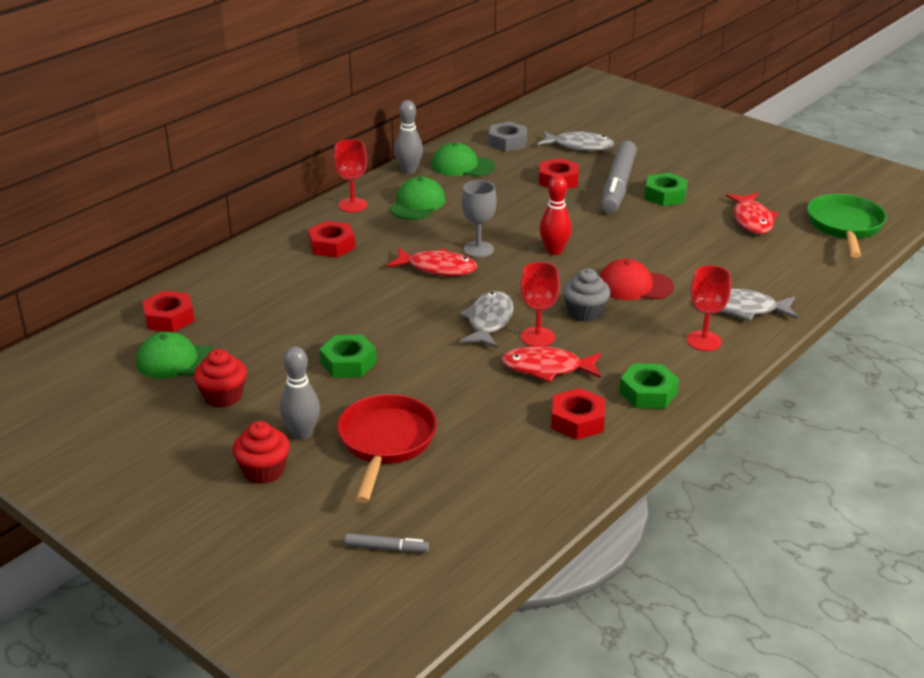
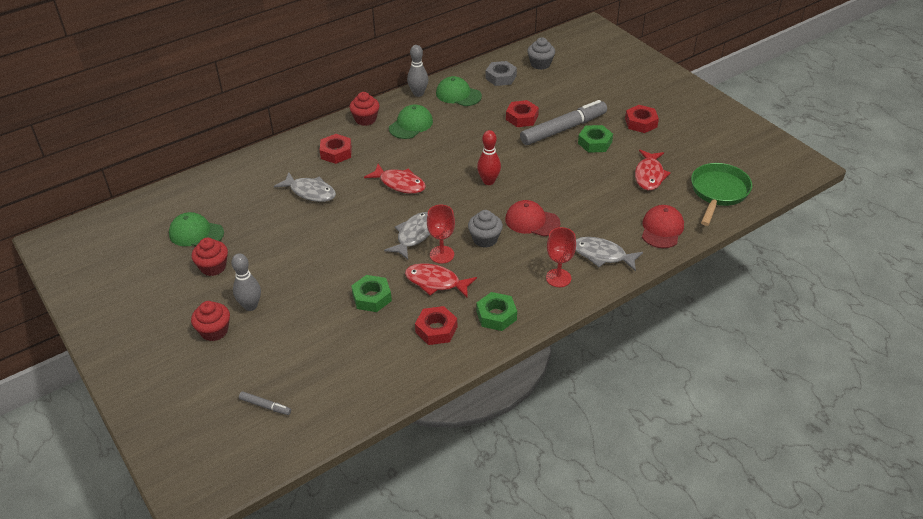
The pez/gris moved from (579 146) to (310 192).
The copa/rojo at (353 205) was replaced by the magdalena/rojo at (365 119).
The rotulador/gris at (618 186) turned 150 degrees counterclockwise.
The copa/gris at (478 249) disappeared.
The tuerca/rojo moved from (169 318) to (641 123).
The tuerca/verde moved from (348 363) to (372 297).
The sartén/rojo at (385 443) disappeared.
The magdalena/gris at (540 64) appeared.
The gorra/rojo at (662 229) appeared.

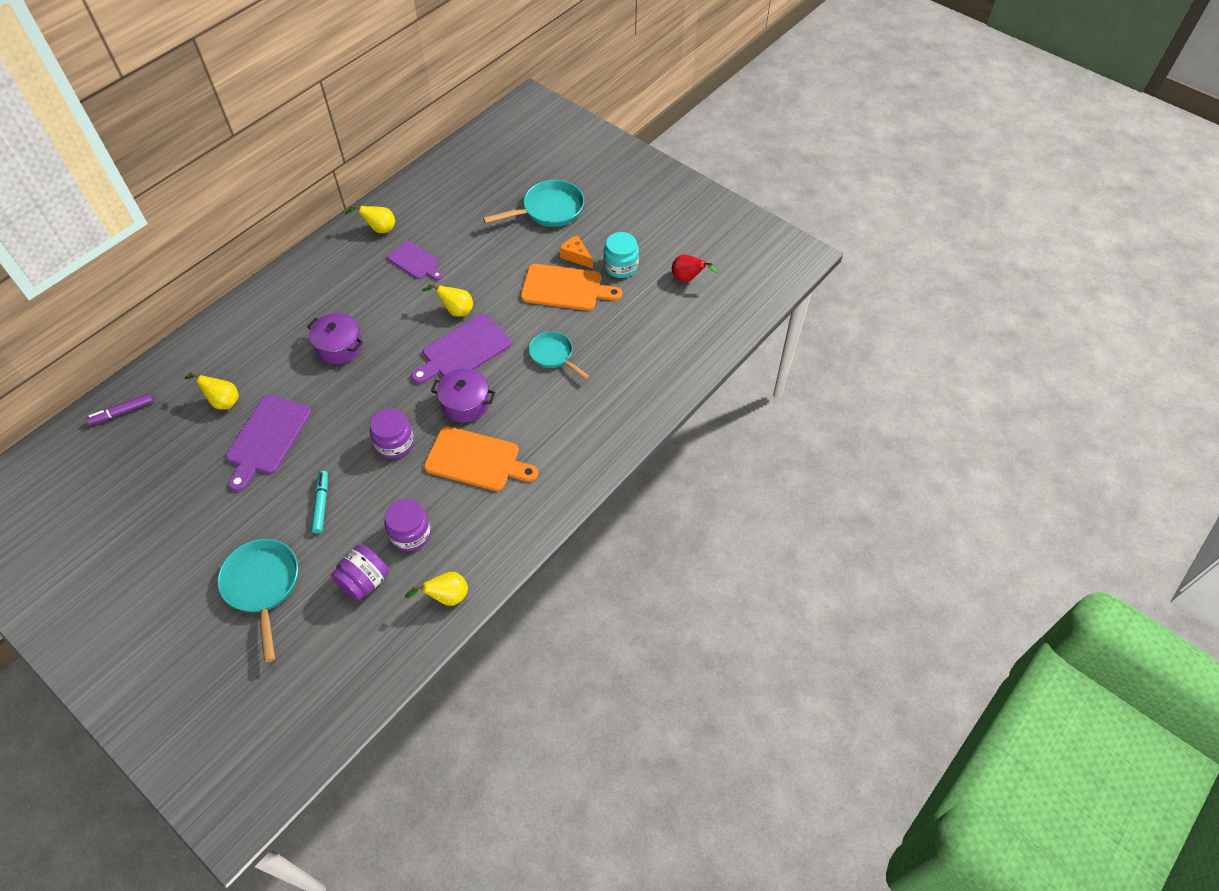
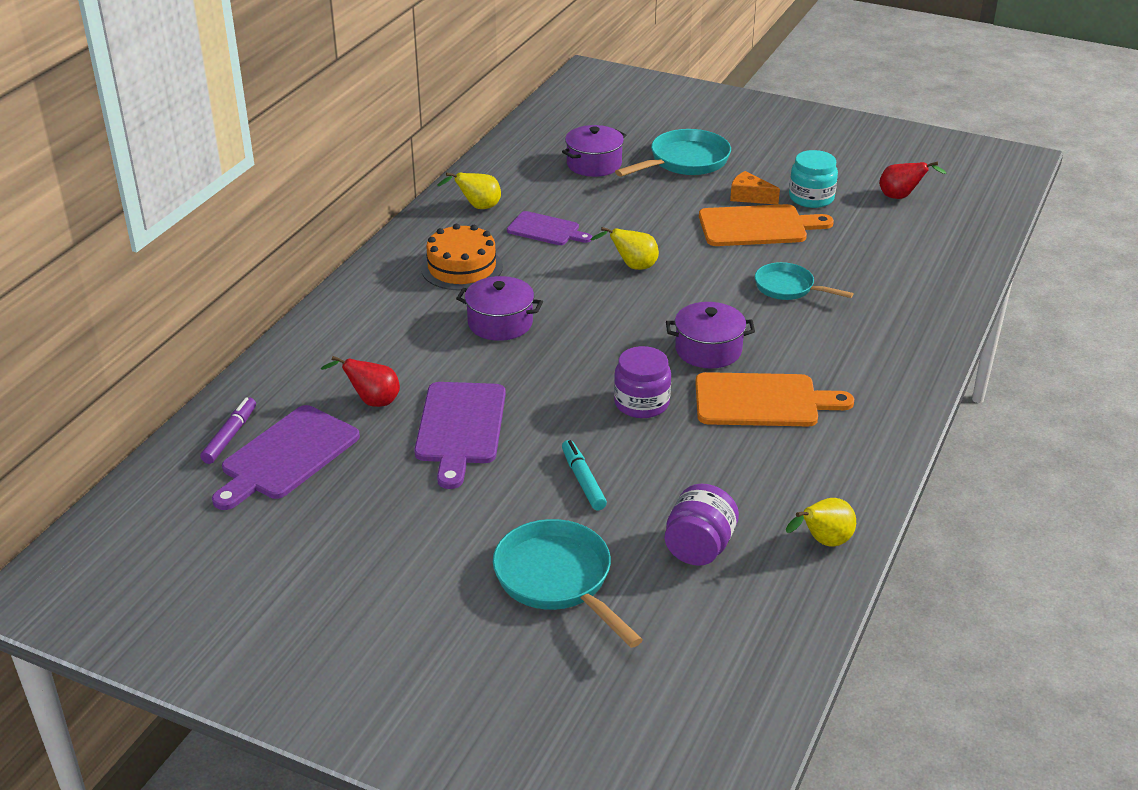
The tabla de cortar/morado moved from (463 350) to (286 456).
The pera/amarillo at (223 401) became the pera/rojo at (372 401).
The rotulador/morado at (122 412) turned 150 degrees clockwise.
The tarro/morado at (410 534) disappeared.
The olla/morado at (594 164) appeared.
The tarta/naranja at (462 268) appeared.

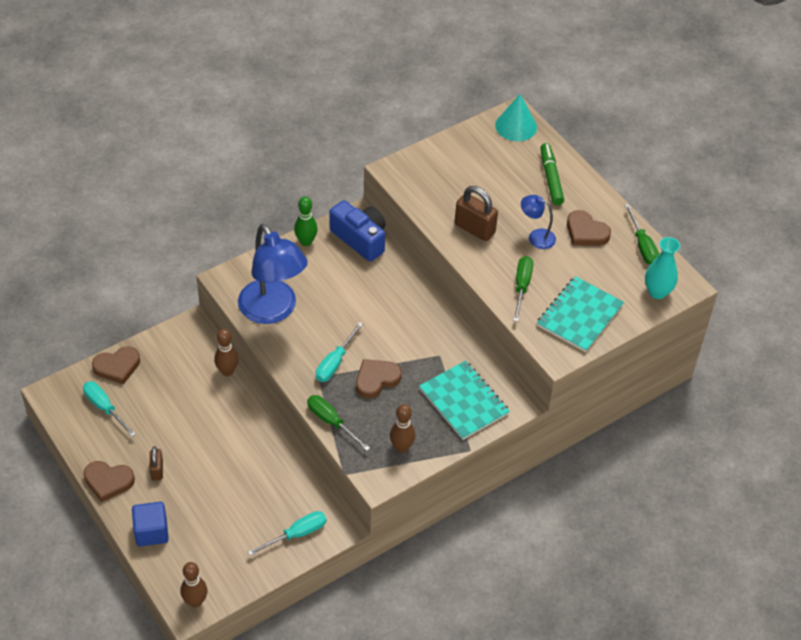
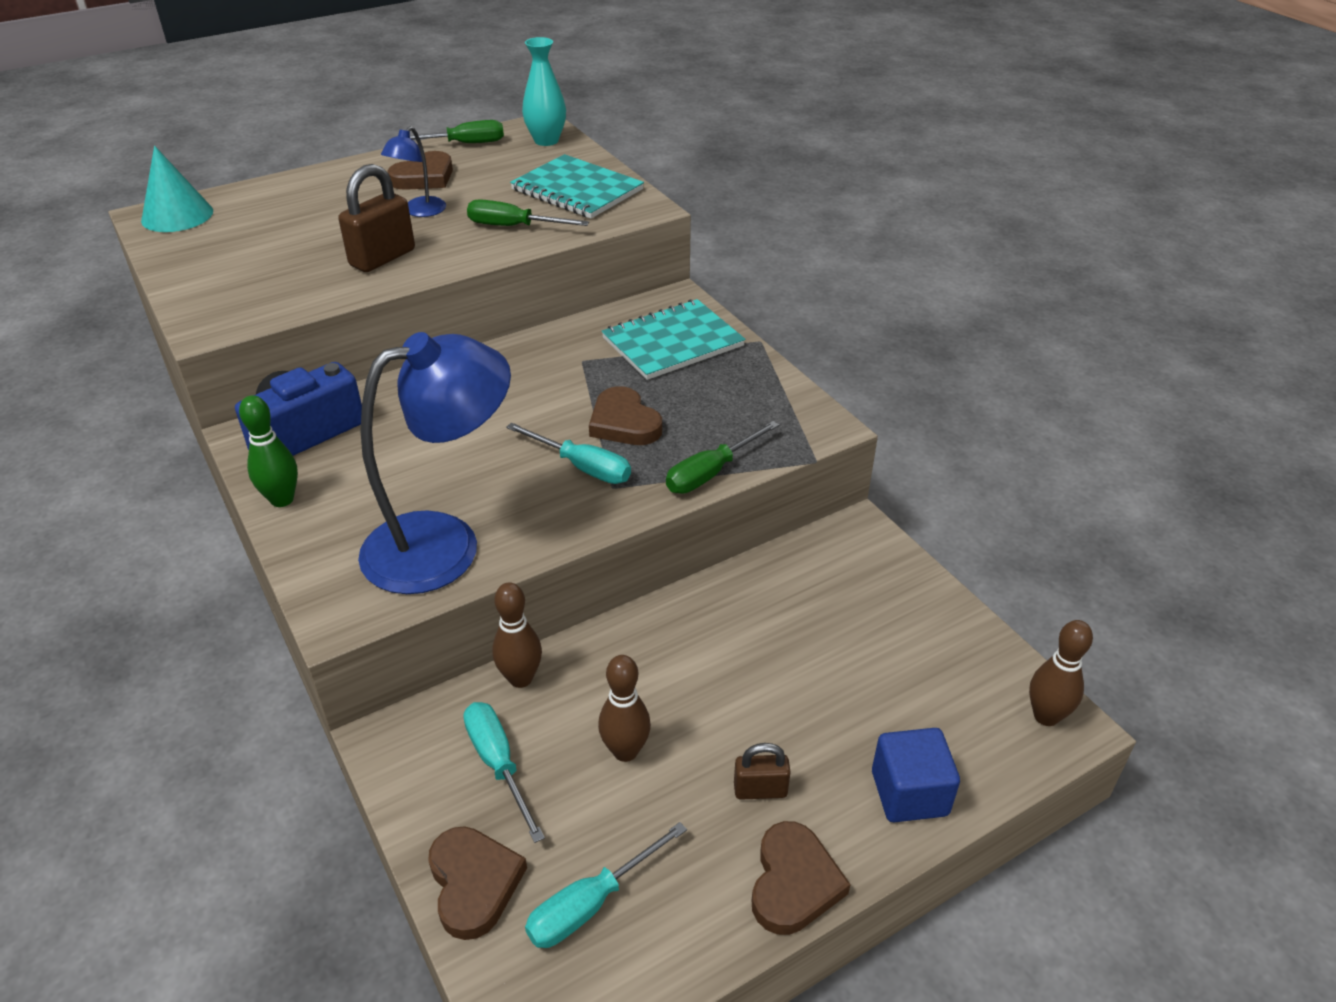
The rotulador/verde at (551 178) disappeared.
The bolo/marrón moved from (401 447) to (625 751).
The destornillador/turquesa moved from (297 534) to (498 764).

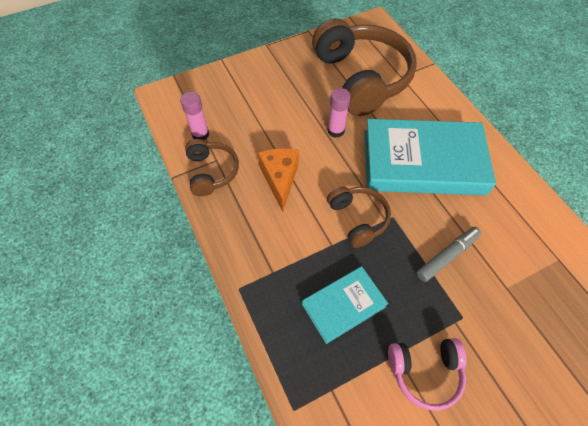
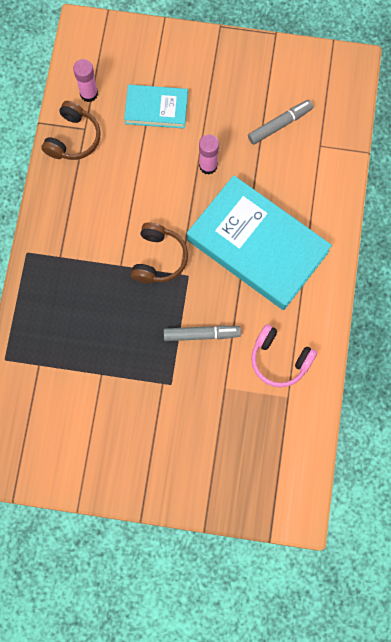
The auriculares/marrón at (361 78) was replaced by the rotulador/gris at (280 124).
The queso/naranja at (280 179) disappeared.
The libro/turquesa moved from (343 305) to (156 108).
The auriculares/rosa moved from (425 372) to (279 360).

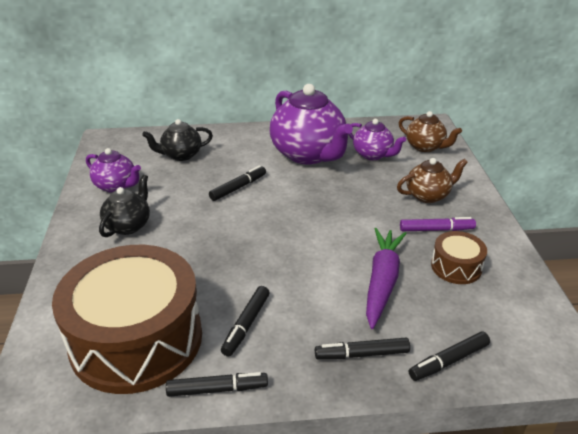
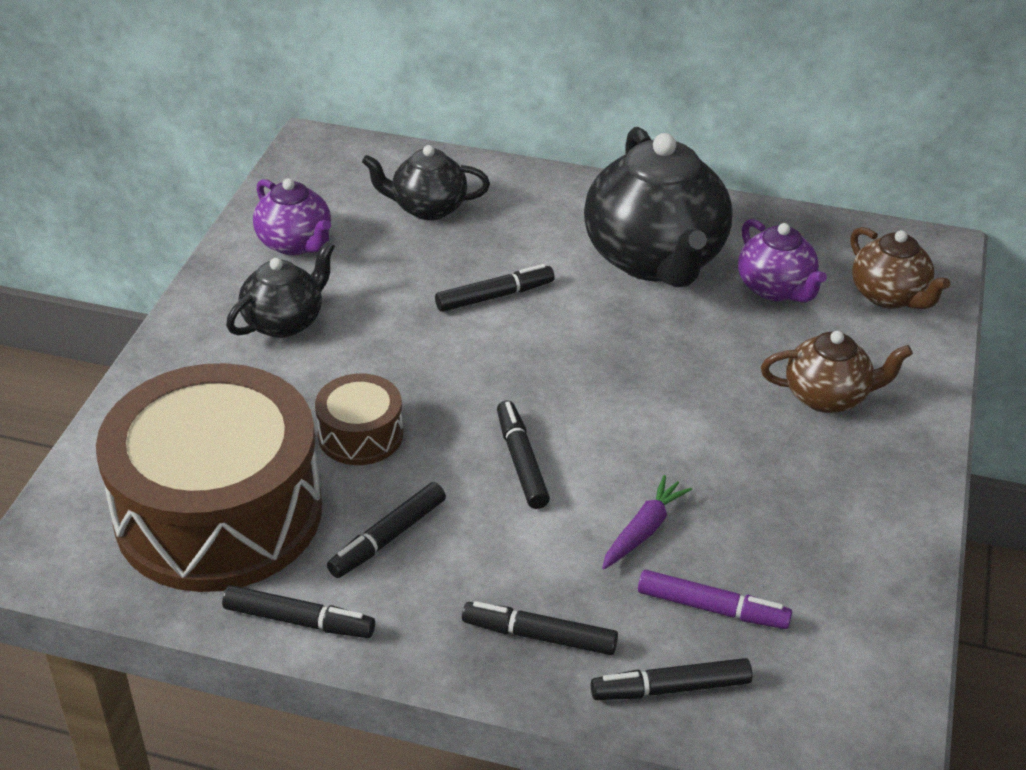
The tetera/morado at (309 154) became the tetera/negro at (655 260).
The rotulador/morado moved from (436 229) to (712 608).
The zanahoria/morado at (382 281) changed to 0.56 times the size.
The tambor/marrón moved from (456 267) to (360 435).
The rotulador/negro at (521 461) appeared.

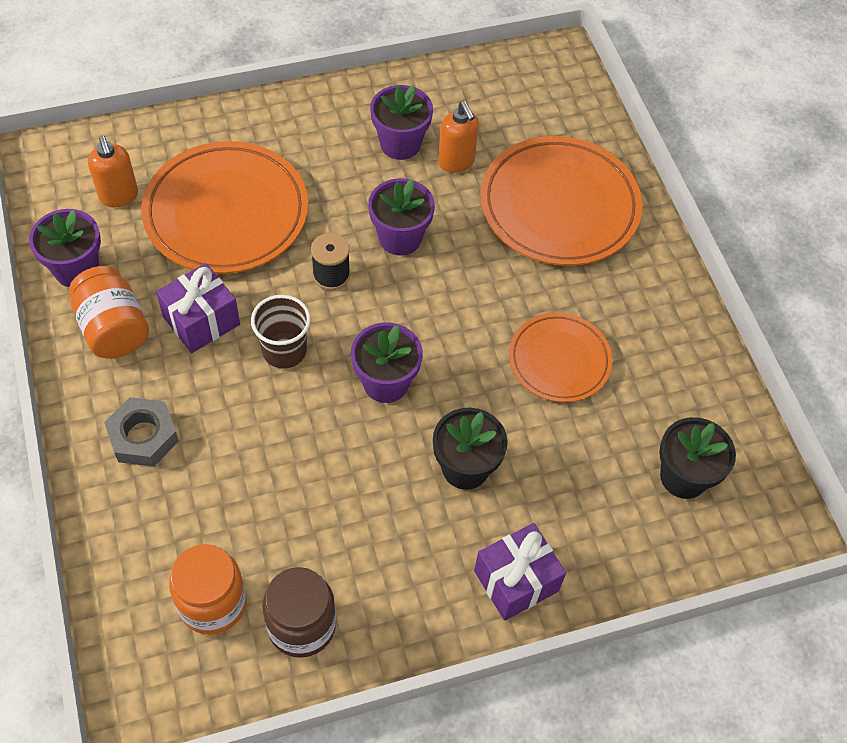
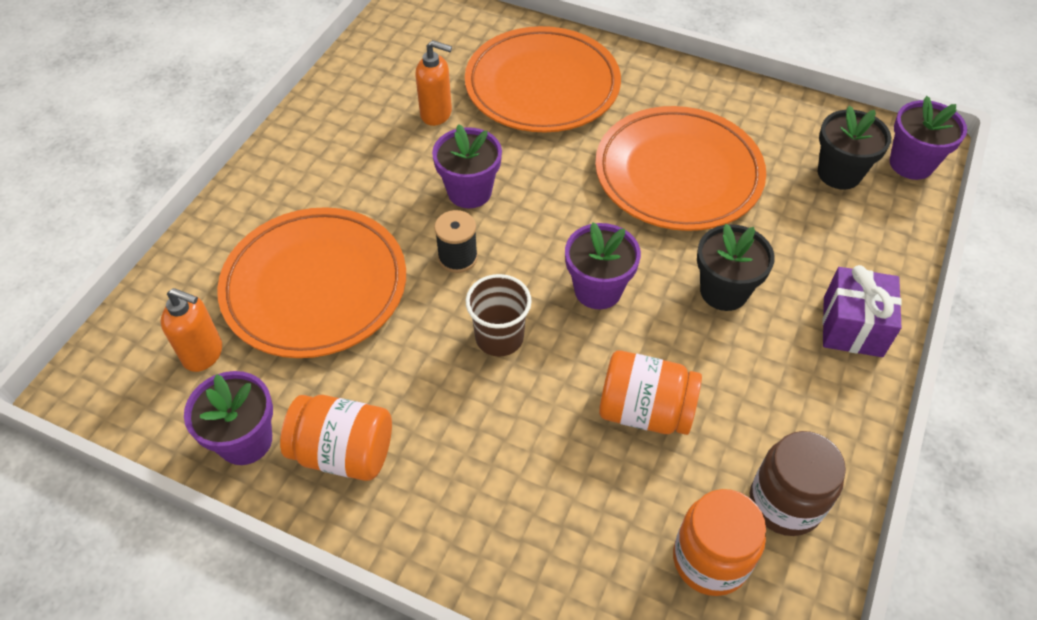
The maceta/morado moved from (400 144) to (911 164).
The regalo/morado at (201 321) disappeared.
The plato/naranja at (559 360) changed to 1.69 times the size.
The tuerca/gris at (143 436) disappeared.
The tarro/naranja at (645 411) appeared.

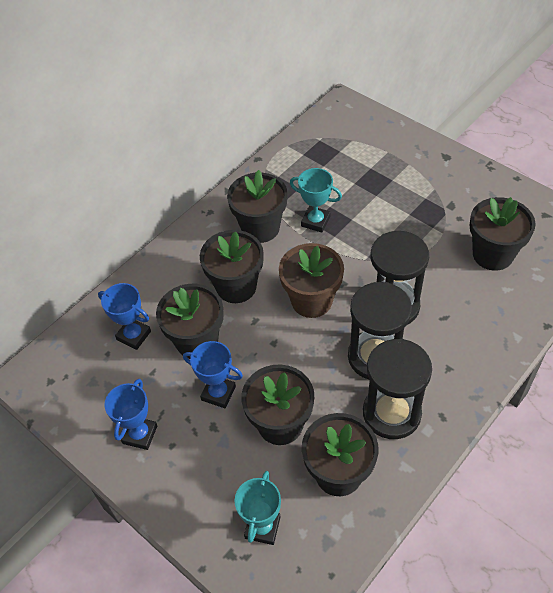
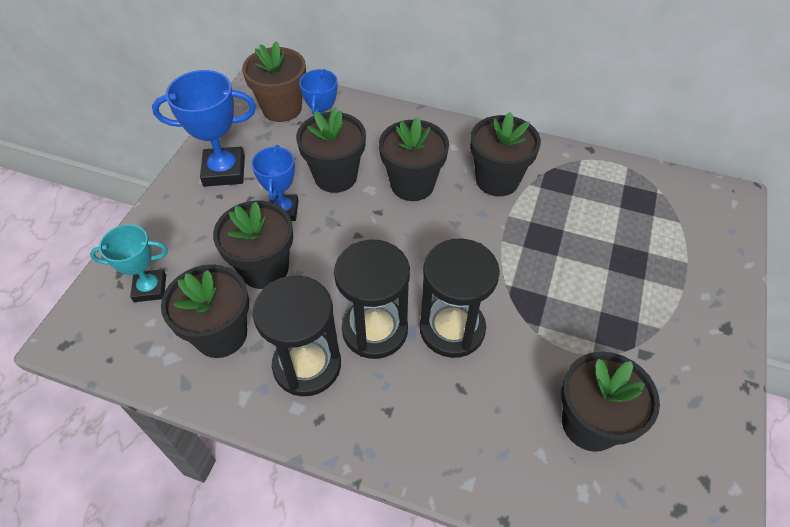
The trofeo/turquesa at (315 221) disappeared.
The maceta/marrón moved from (311 300) to (282 108).
The trofeo/azul at (140 434) changed to 1.53 times the size.

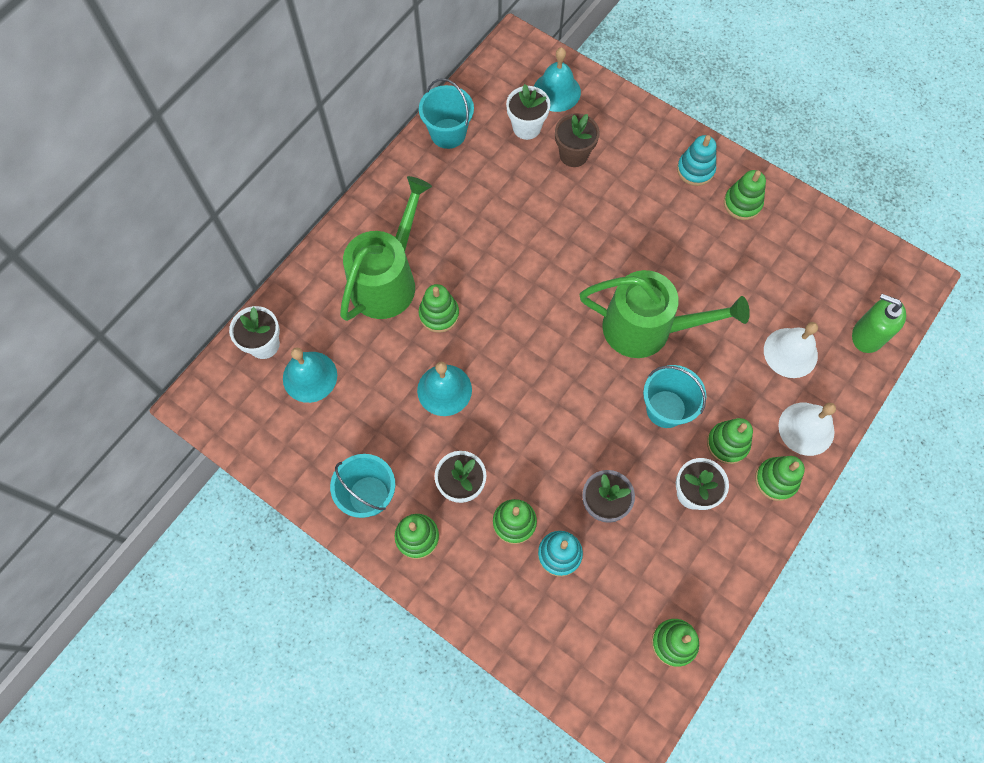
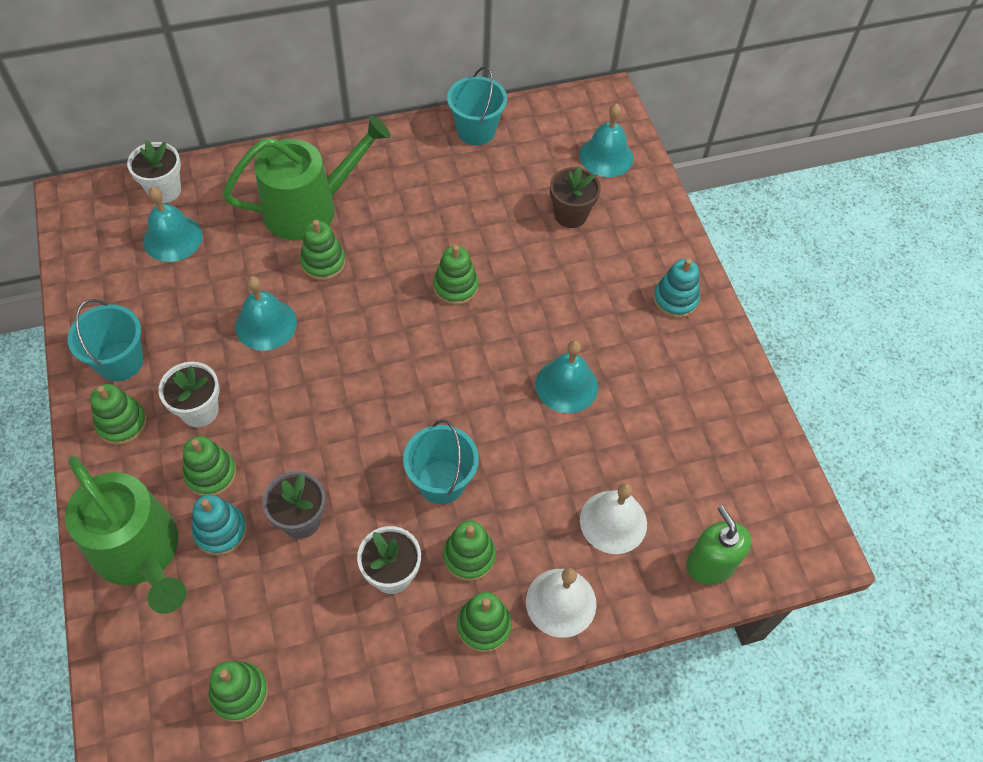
The maceta/blanco at (526 127) disappeared.
The juguete apilable/verde moved from (742 203) to (455 287).
The regadera/verde moved from (646 329) to (141 553).
The campana/turquesa at (566 385) appeared.

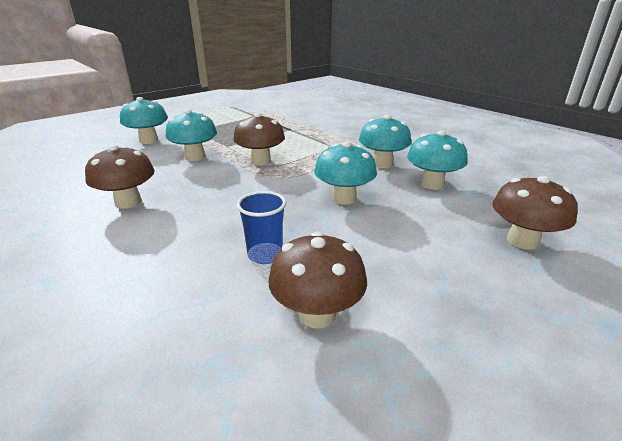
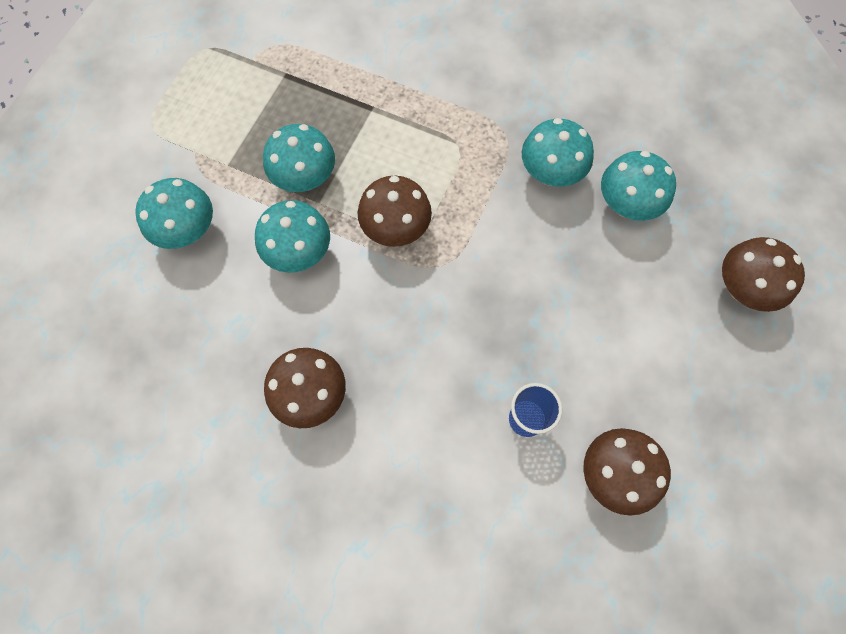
The seta/turquesa moved from (344 198) to (305 178).

